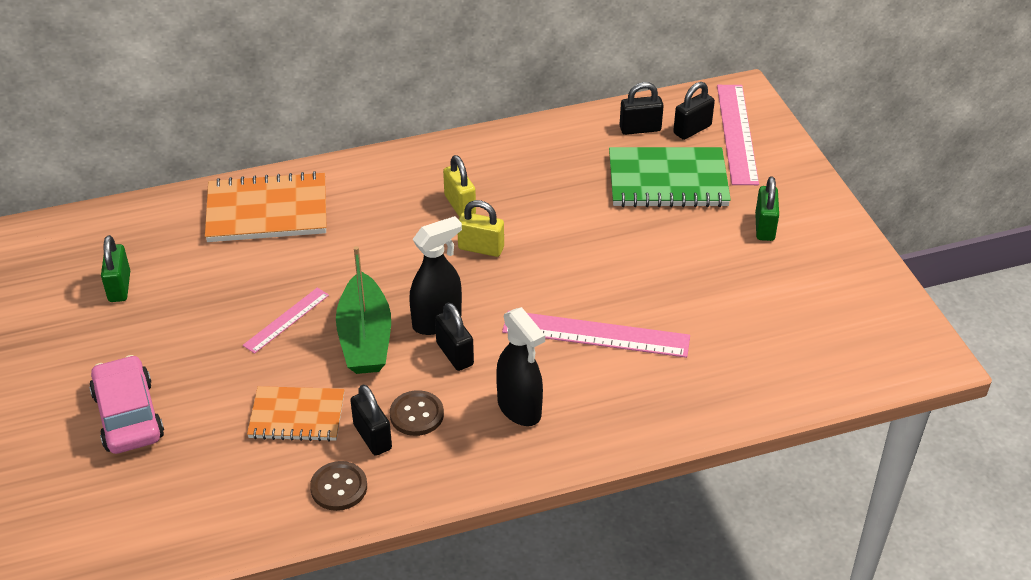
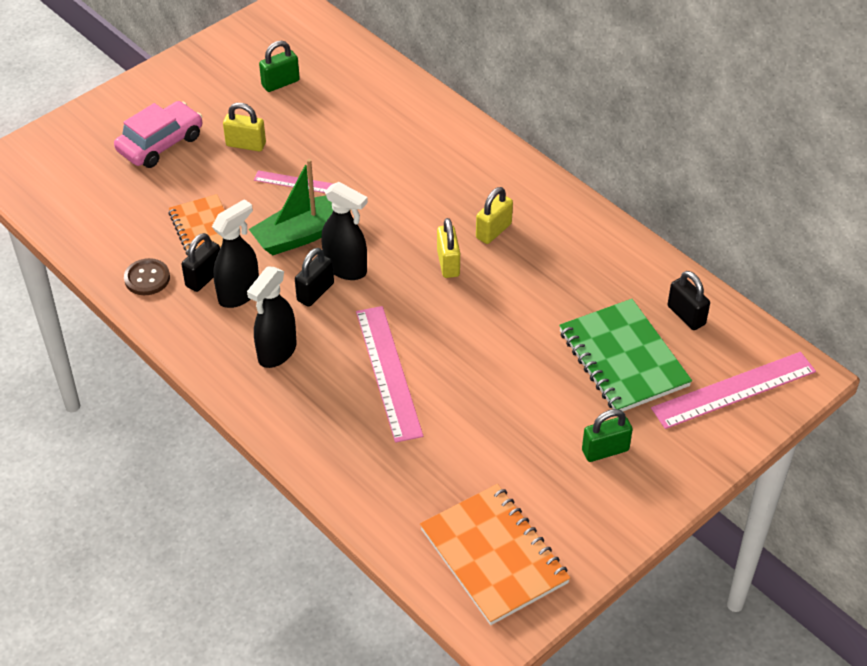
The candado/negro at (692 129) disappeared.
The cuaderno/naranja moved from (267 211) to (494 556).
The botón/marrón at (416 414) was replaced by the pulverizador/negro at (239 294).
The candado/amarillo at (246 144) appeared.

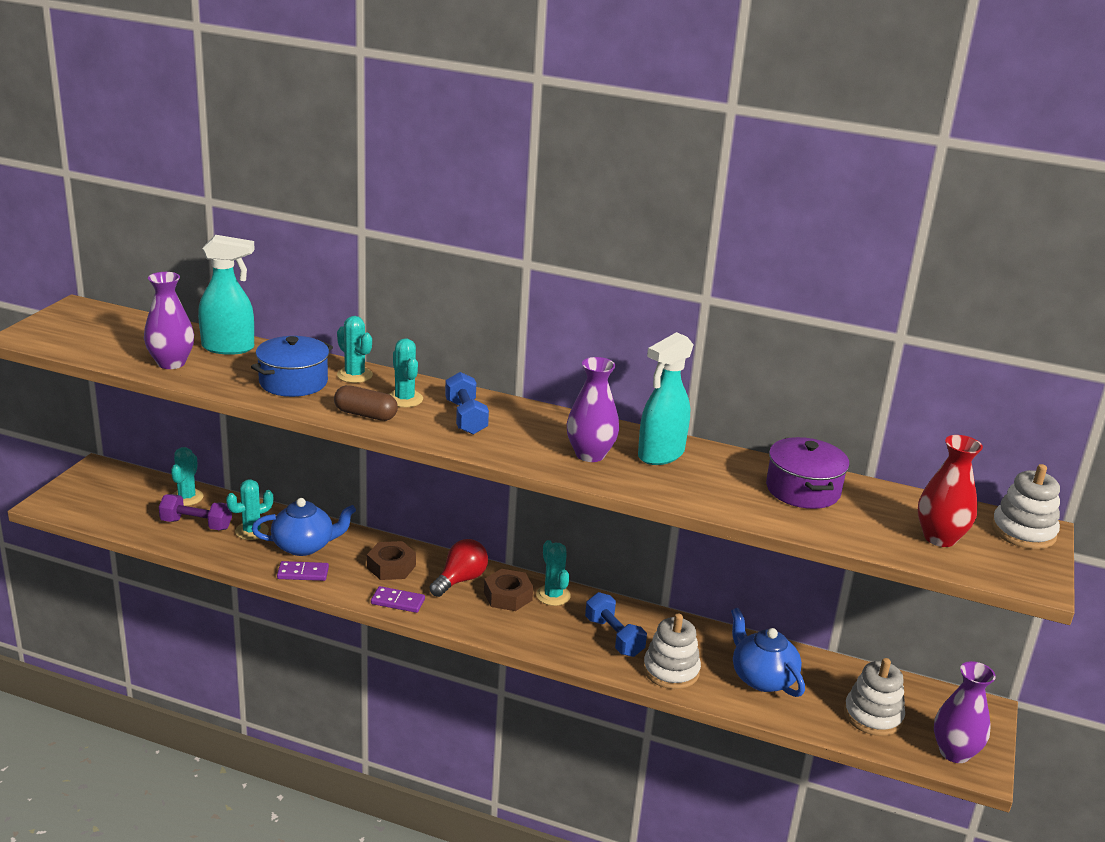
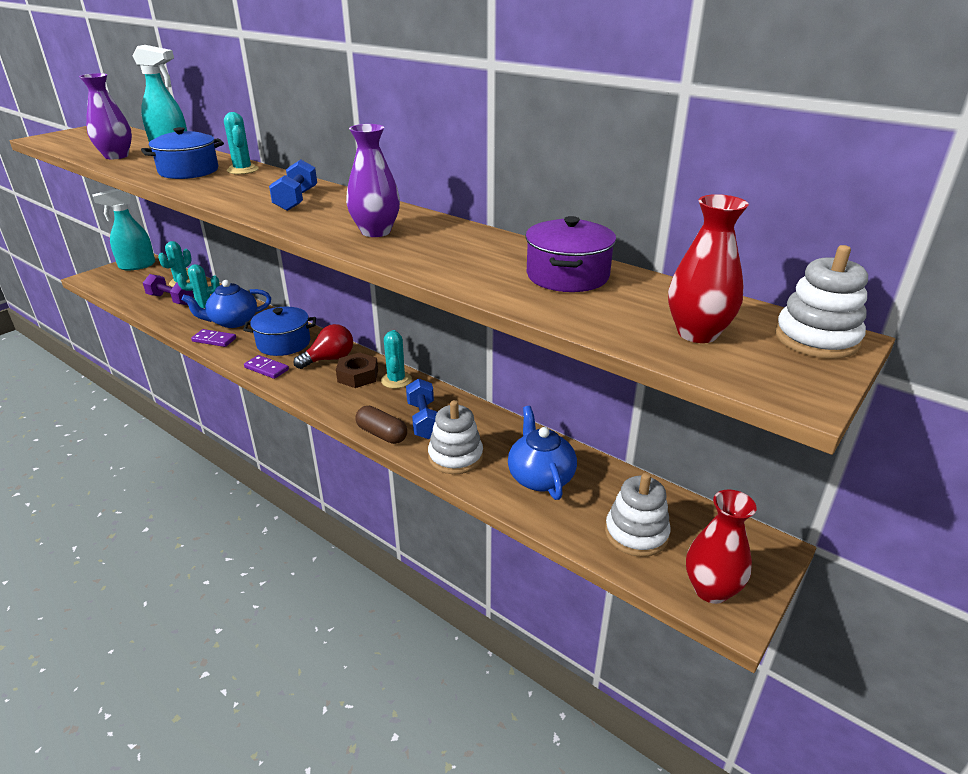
The pulverizador/turquesa moved from (660 455) to (136 266).
The cactus/turquesa at (404 399) disappeared.
The cápsula/marrón moved from (365 415) to (382 434).
The tetera/azul at (304 546) turned 150 degrees clockwise.
The tuerca/marrón at (391 567) was replaced by the olla/azul at (283 343).
The florero/morado at (954 752) became the florero/rojo at (711 590).

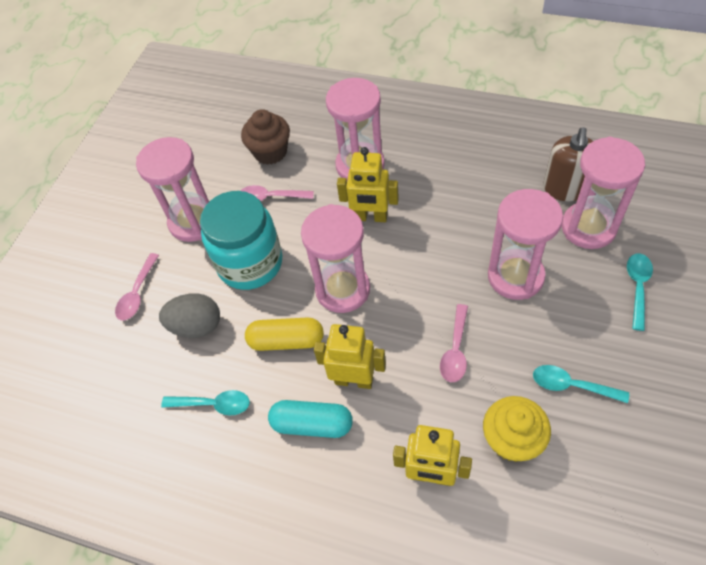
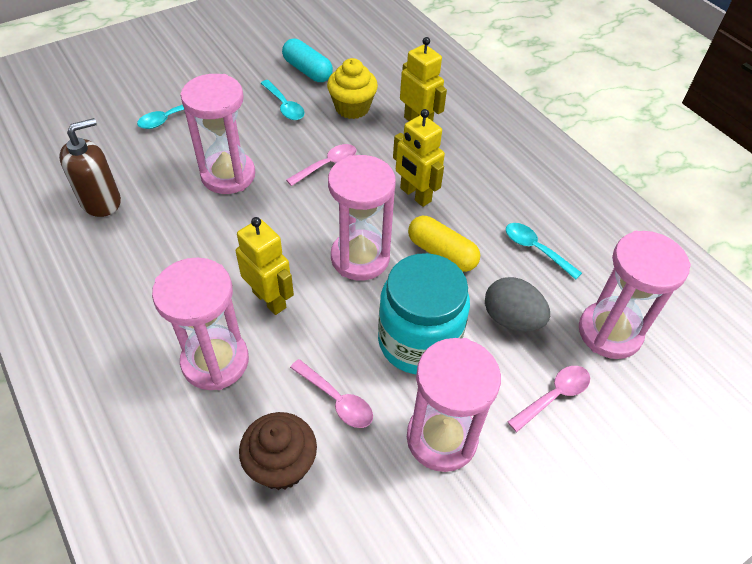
The reloj de arena/rosa moved from (588 227) to (609 332).
The cápsula/turquesa moved from (312 424) to (307 71).

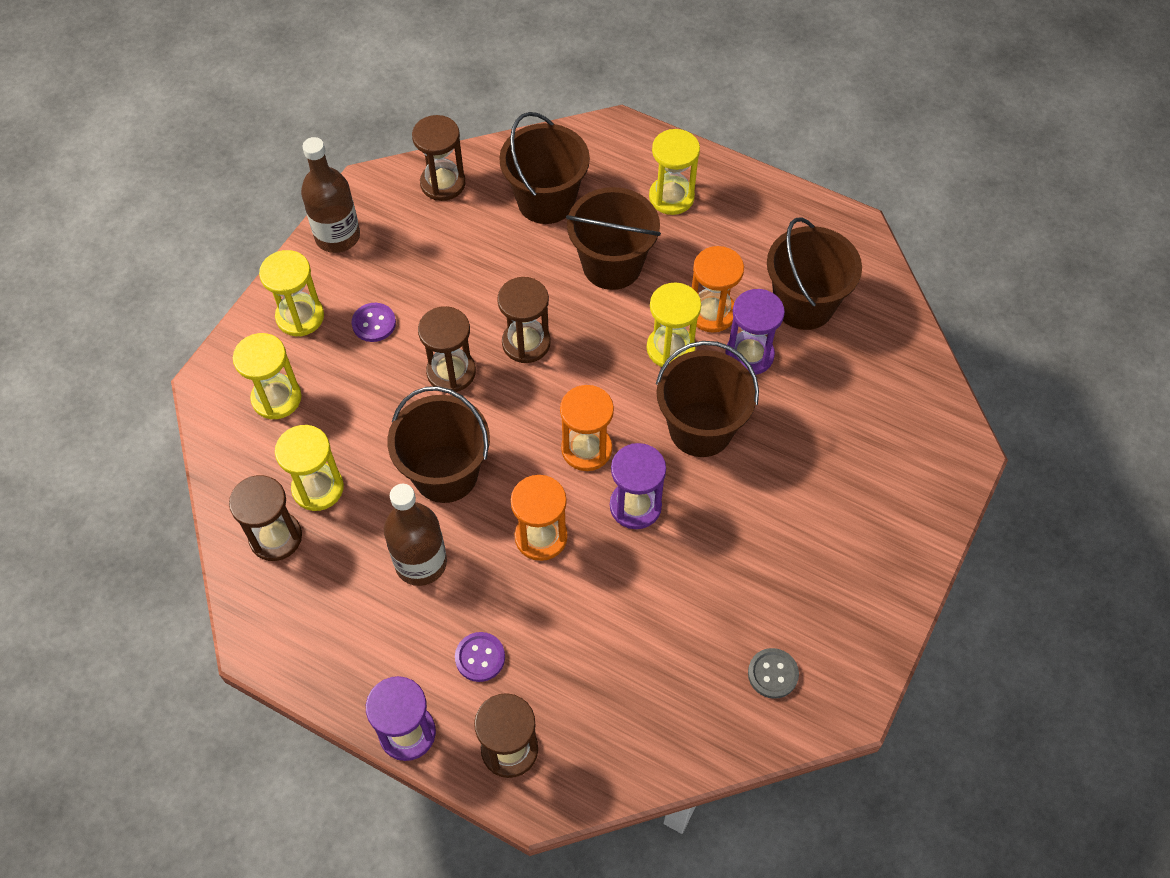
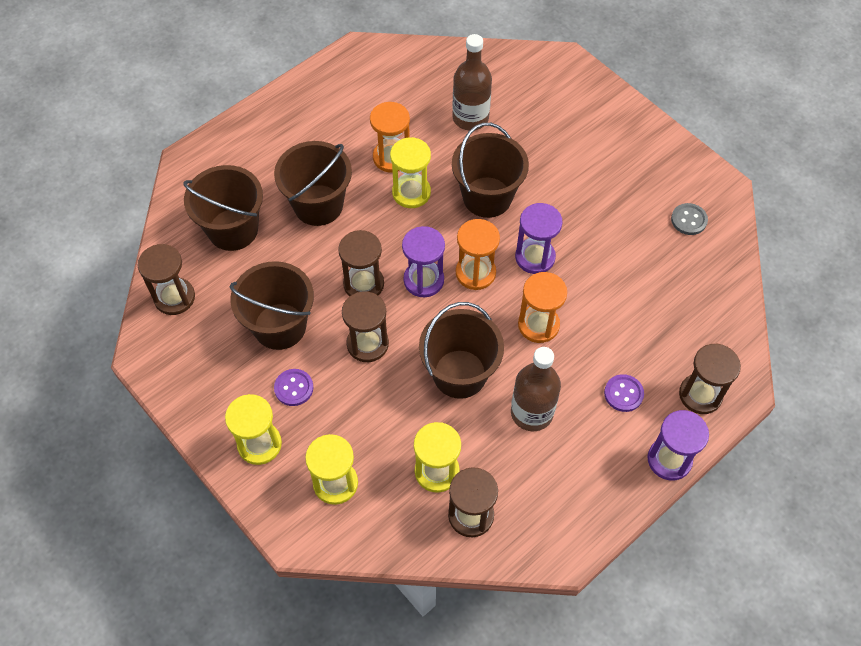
The reloj de arena/amarillo at (671 197) disappeared.
The botella/marrón moved from (337 236) to (470 118).
The balde/marrón moved from (803 304) to (280 326).
The reloj de arena/morado moved from (749 355) to (423 280).

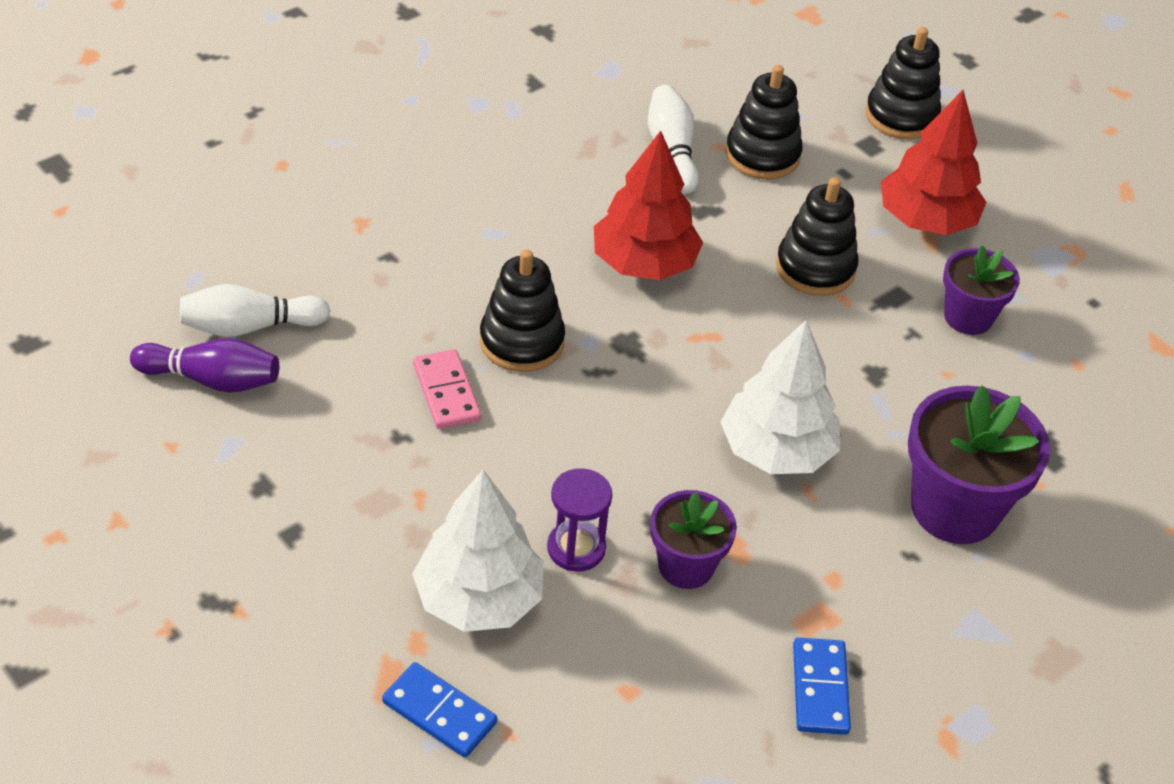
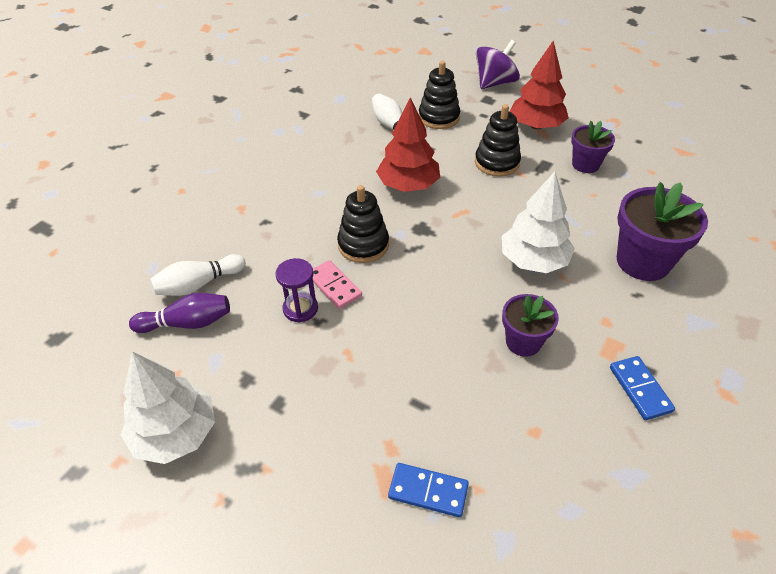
The juguete apilable/negro at (901 116) was replaced by the peonza/morado at (495 83).
The reloj de arena/morado moved from (576 548) to (300 309).
The árbol/blanco moved from (479 599) to (175 434).

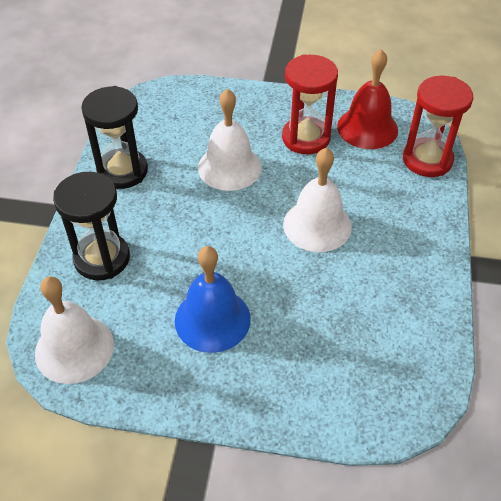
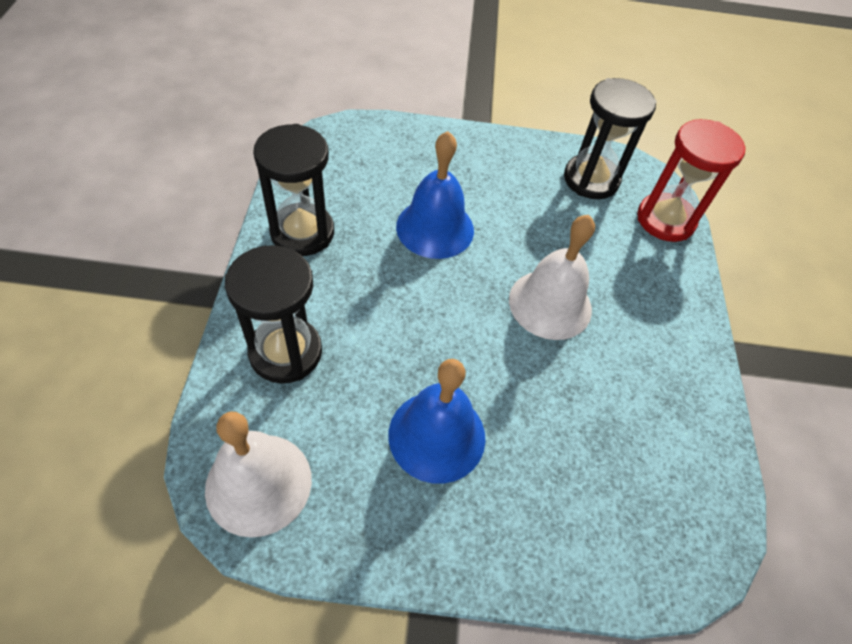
The campana/rojo at (367 128) was replaced by the reloj de arena/negro at (591 179).
The reloj de arena/rojo at (306 138) disappeared.
The campana/blanco at (229 167) became the campana/azul at (435 228).

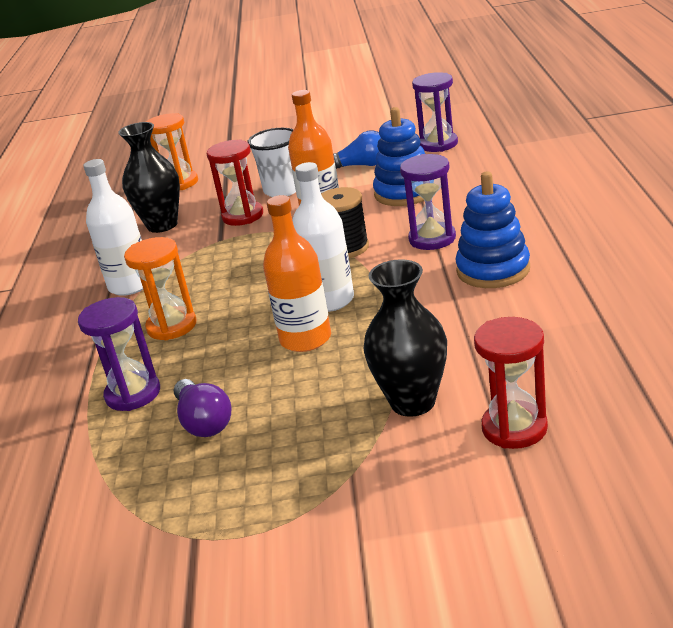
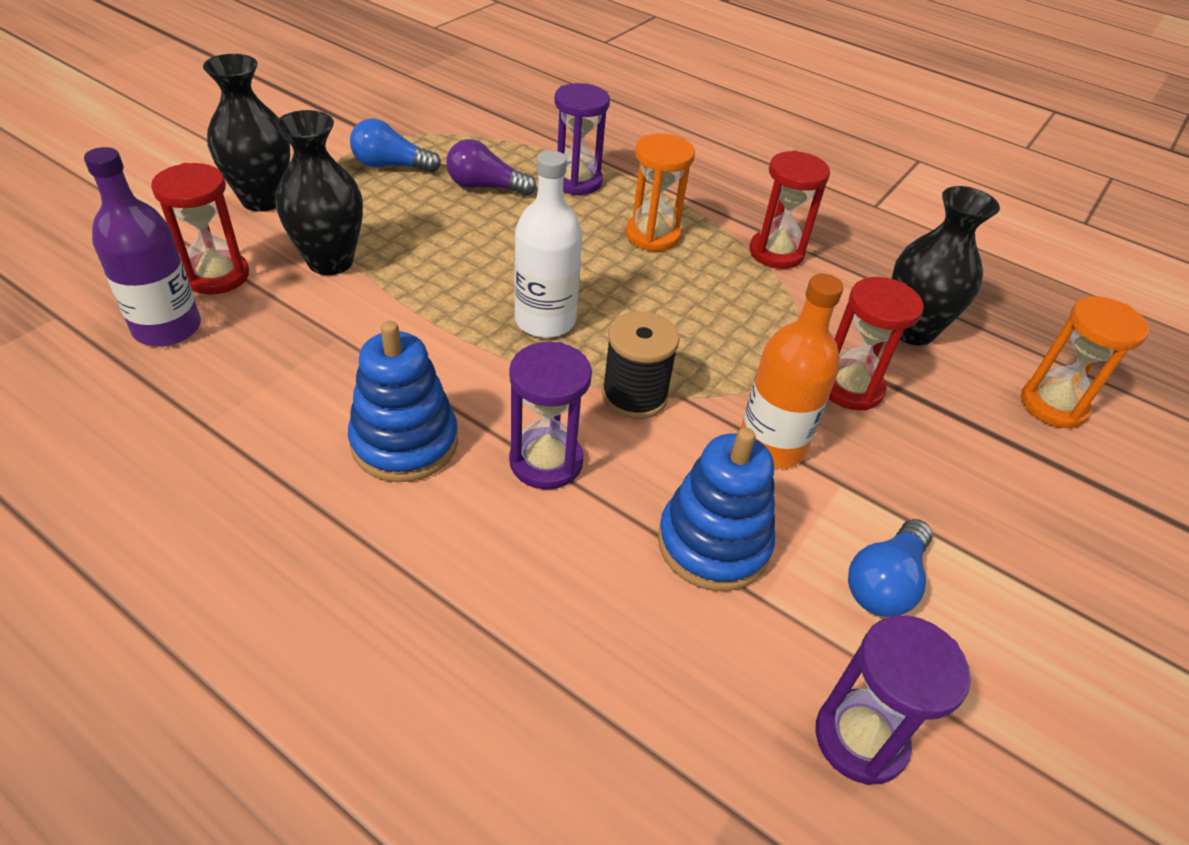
The vaso/blanco at (282 190) disappeared.
The botella/blanco at (130 285) was replaced by the reloj de arena/rojo at (776 252).
The botella/naranja at (305 339) disappeared.
The florero/negro at (263 200) appeared.
The bombilla/azul at (391 165) appeared.
The botella/morado at (167 328) appeared.

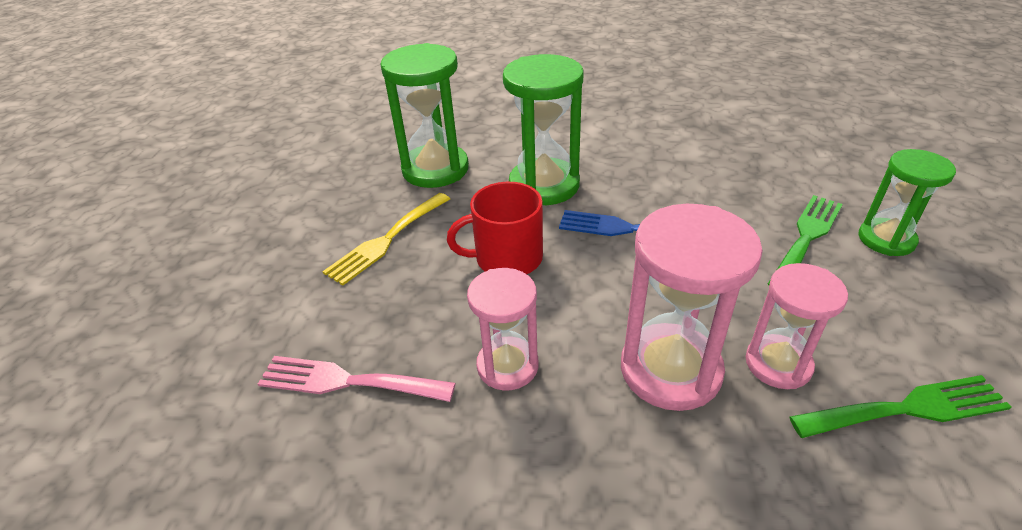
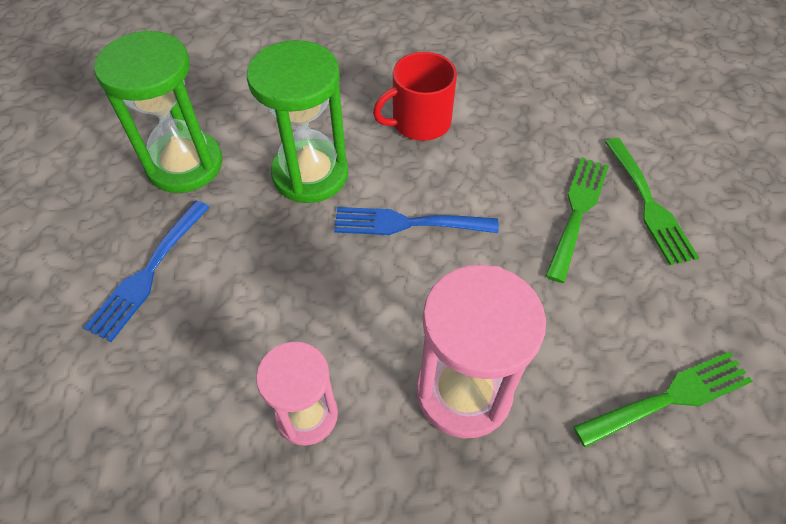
The reloj de arena/verde at (886 239) was replaced by the tenedor/verde at (649 204).
The taza/rojo moved from (507 258) to (420 122).
The tenedor/amarillo at (386 240) became the tenedor/azul at (148 273).
The reloj de arena/rosa at (778 364) disappeared.
The tenedor/rosa at (347 381) disappeared.

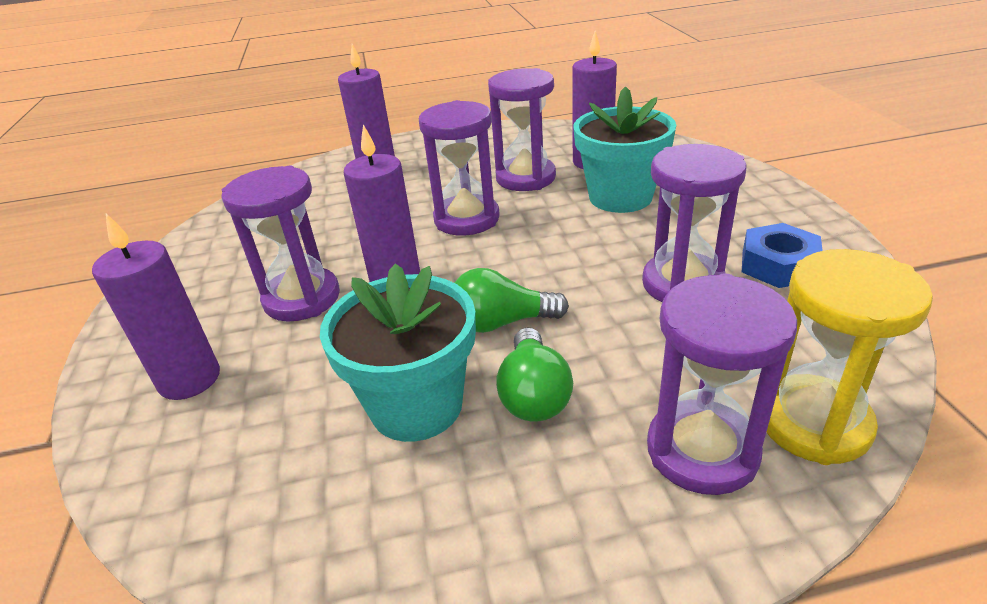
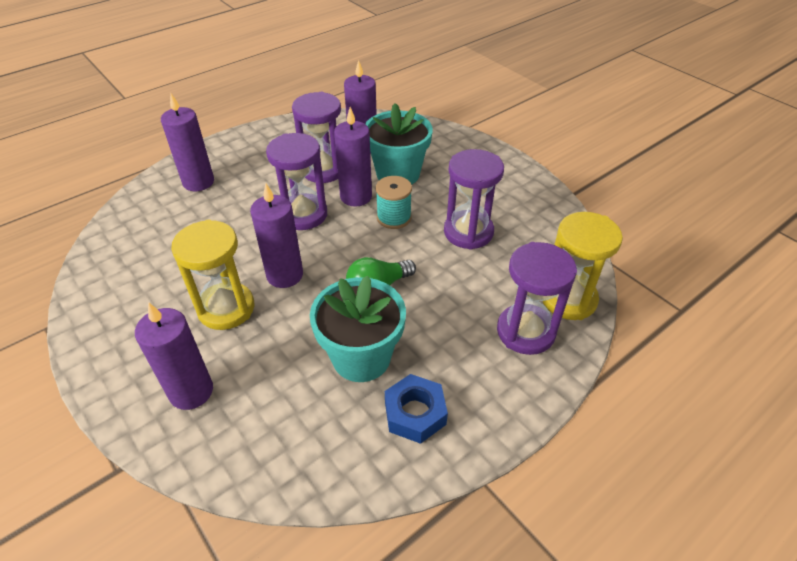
The reloj de arena/morado at (302 298) became the reloj de arena/amarillo at (226 308).
The tuerca/azul moved from (778 265) to (415 413).
The bombilla/verde at (534 394) disappeared.
The vela/morado at (356 197) appeared.
The carrete/turquesa at (394 217) appeared.

